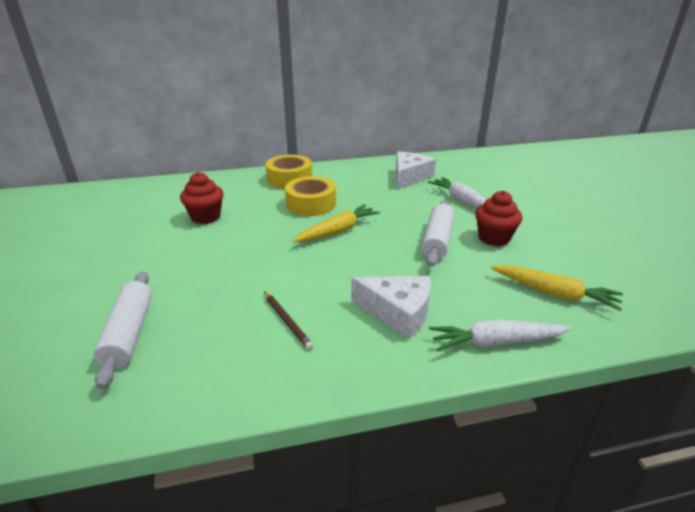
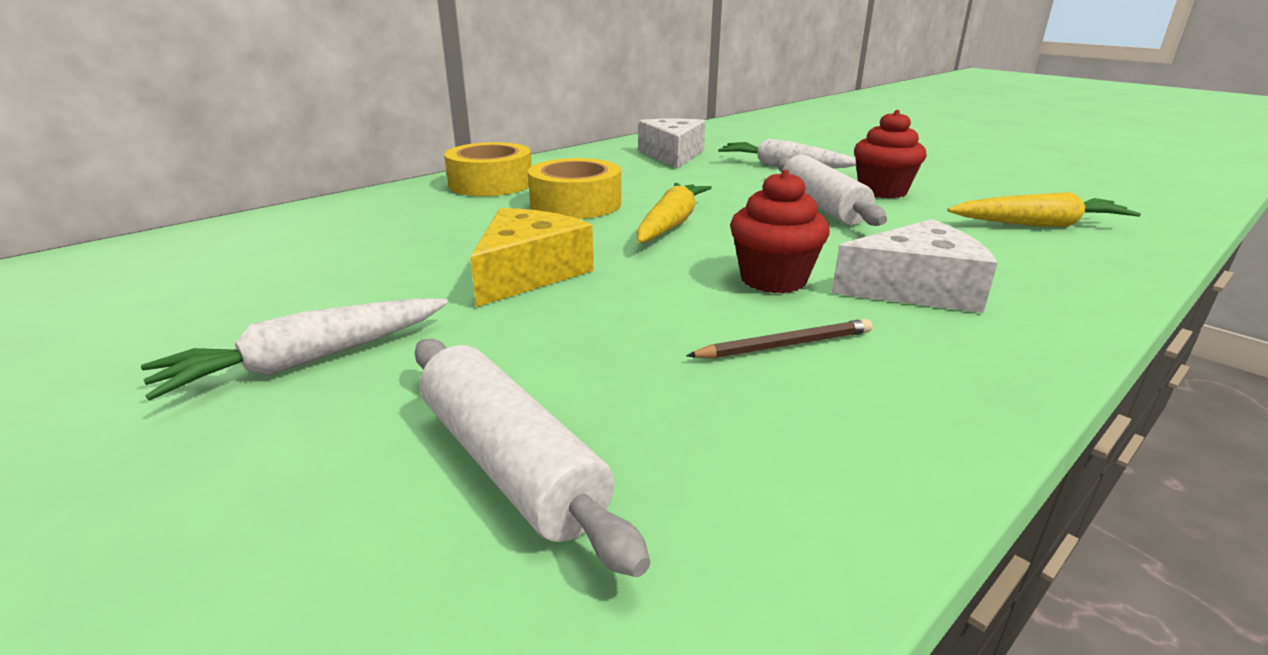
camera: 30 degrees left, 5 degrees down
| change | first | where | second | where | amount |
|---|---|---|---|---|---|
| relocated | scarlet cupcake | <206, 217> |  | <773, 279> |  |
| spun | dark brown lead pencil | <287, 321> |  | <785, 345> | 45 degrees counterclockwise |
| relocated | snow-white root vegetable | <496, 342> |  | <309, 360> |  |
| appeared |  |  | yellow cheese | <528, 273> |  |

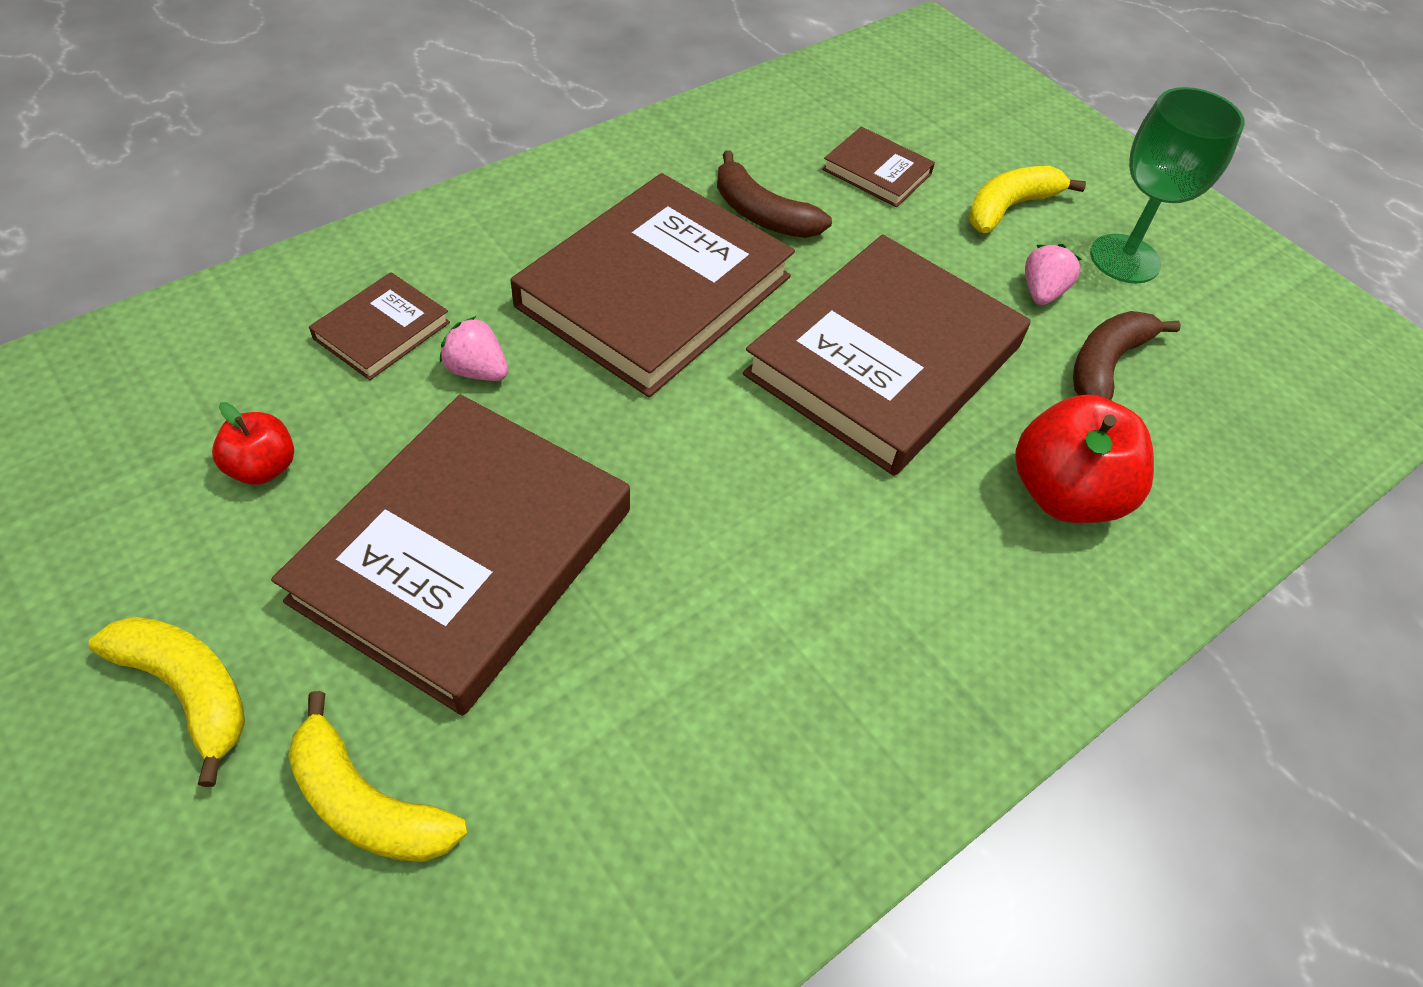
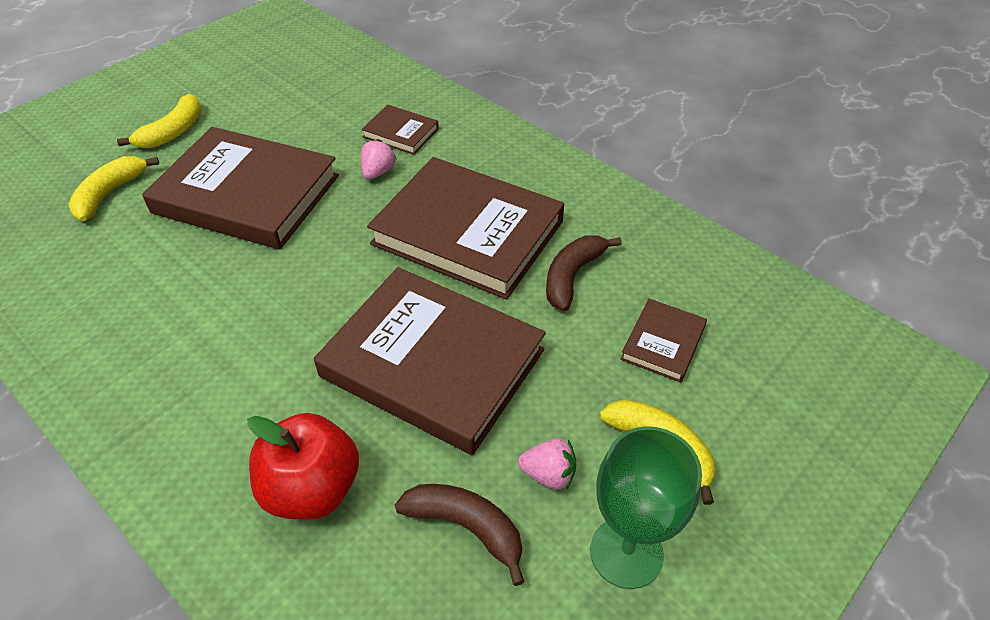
camera: 85 degrees right, 5 degrees down
| change | first | where | second | where | amount |
|---|---|---|---|---|---|
| missing | scarlet apple | <263, 468> |  |  |  |

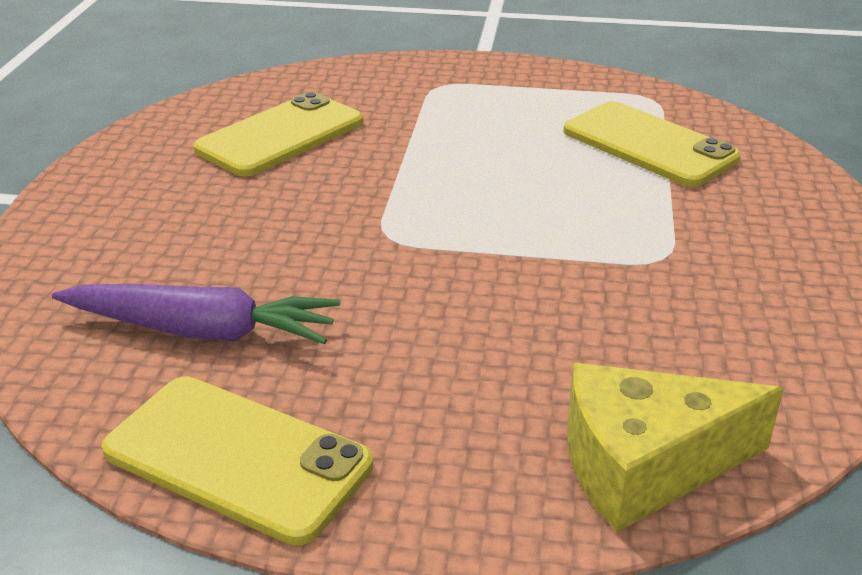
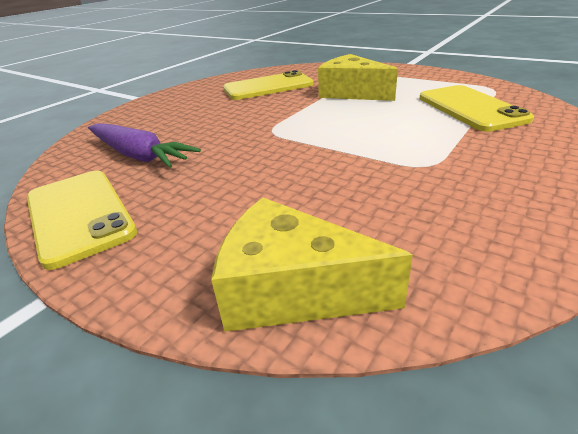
camera: 30 degrees right, 0 degrees up
| change | first | where | second | where | amount |
|---|---|---|---|---|---|
| appeared |  |  | yellow cheese | <351, 93> |  |

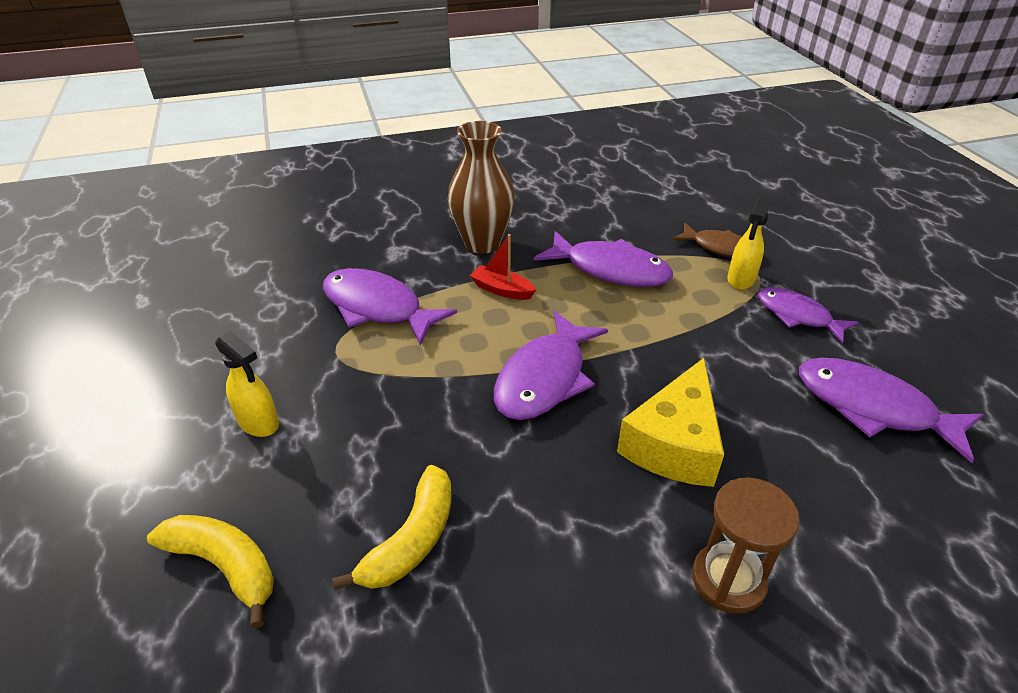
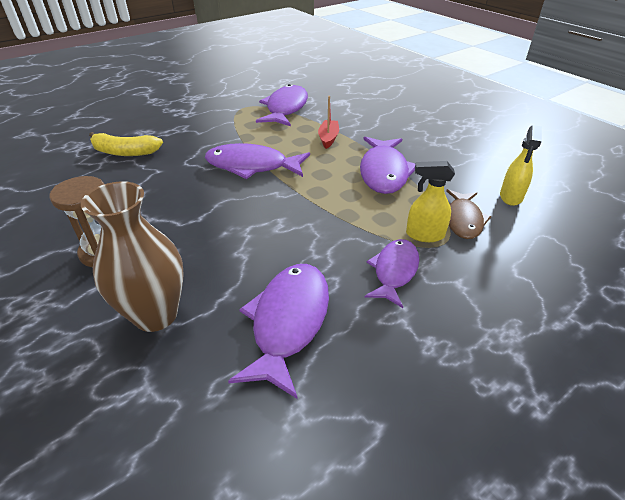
camera: 70 degrees right, 0 degrees up
| change | first | where | second | where | amount |
|---|---|---|---|---|---|
| missing | yellow banana | <224, 565> |  |  |  |
| relocated | yellow sprayer | <259, 423> |  | <511, 197> |  |
| relocated | dark brown flower vase | <482, 243> |  | <156, 315> |  |
| missing | yellow cheese | <674, 443> |  |  |  |

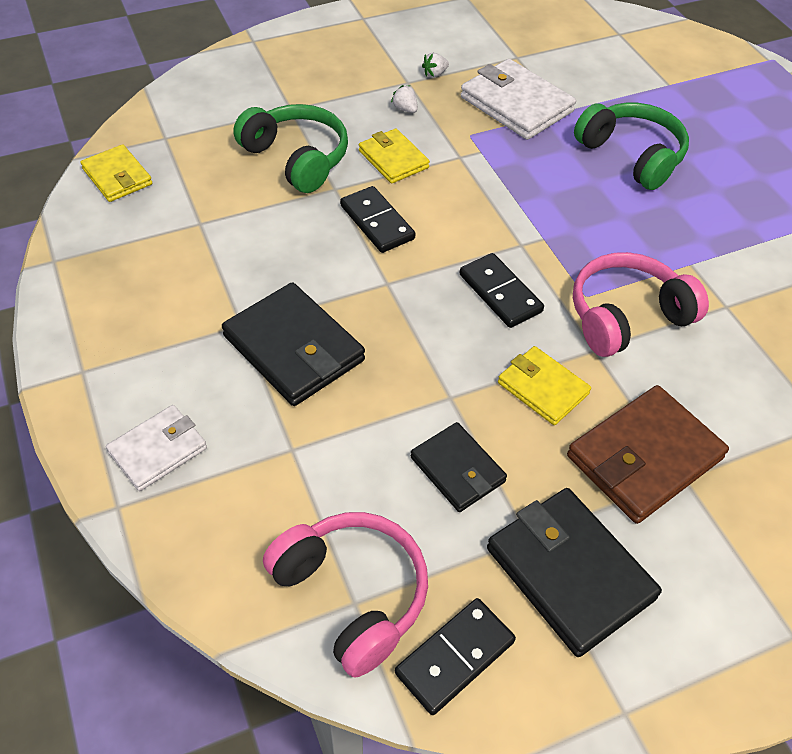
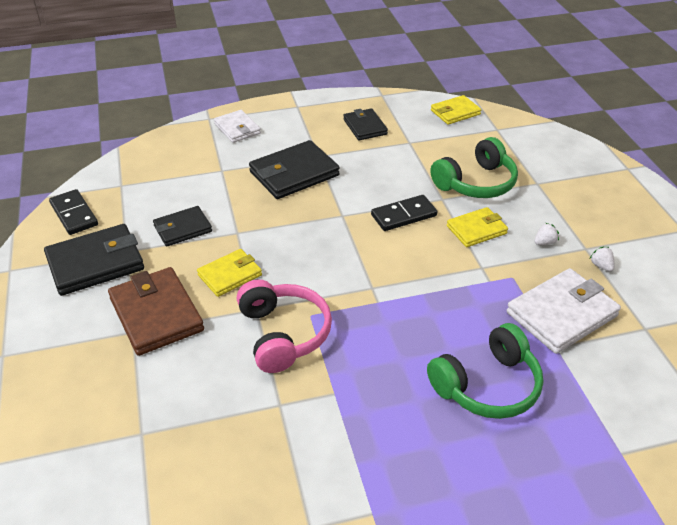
camera: 100 degrees right, 10 degrees down
| change | first | where | second | where | amount |
|---|---|---|---|---|---|
| missing | rosy headset | <352, 594> |  |  |  |
| missing | ebony domino piece | <500, 293> |  |  |  |
| appeared |  |  | ebony card wallet | <365, 127> |  |

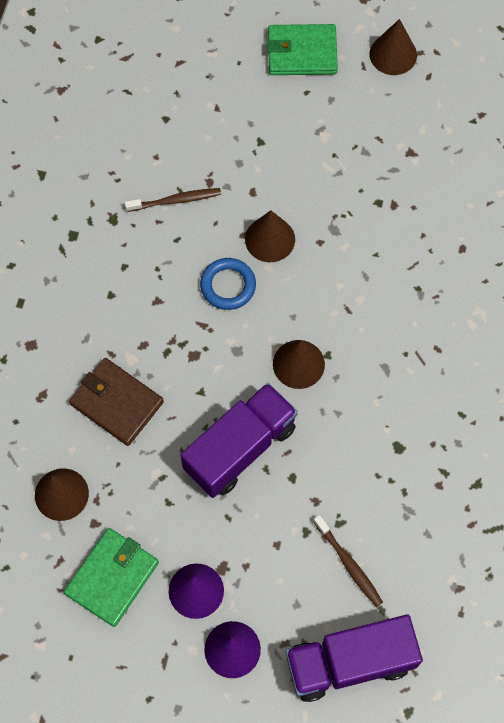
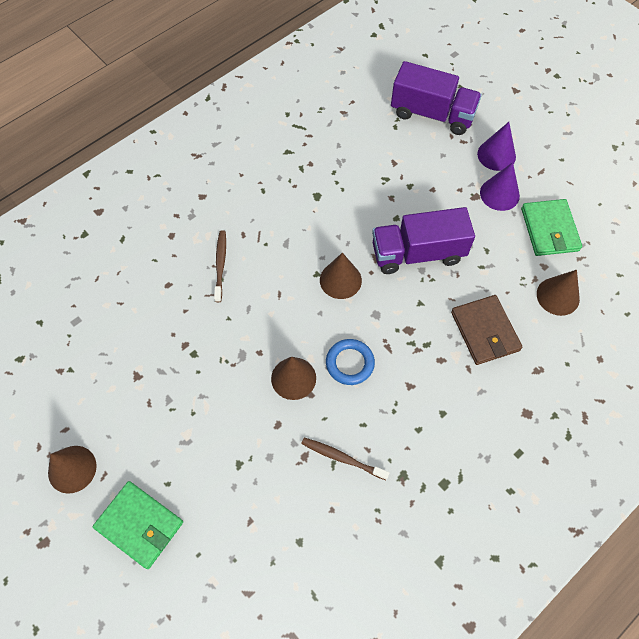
camera: 145 degrees left, 5 degrees down
| change | first | where | second | where | amount |
|---|---|---|---|---|---|
| spun | leaf-green card wallet | <112, 577> |  | <549, 230> | 75 degrees counterclockwise |
| relocated | dark brown dental brush | <349, 564> |  | <220, 265> |  |

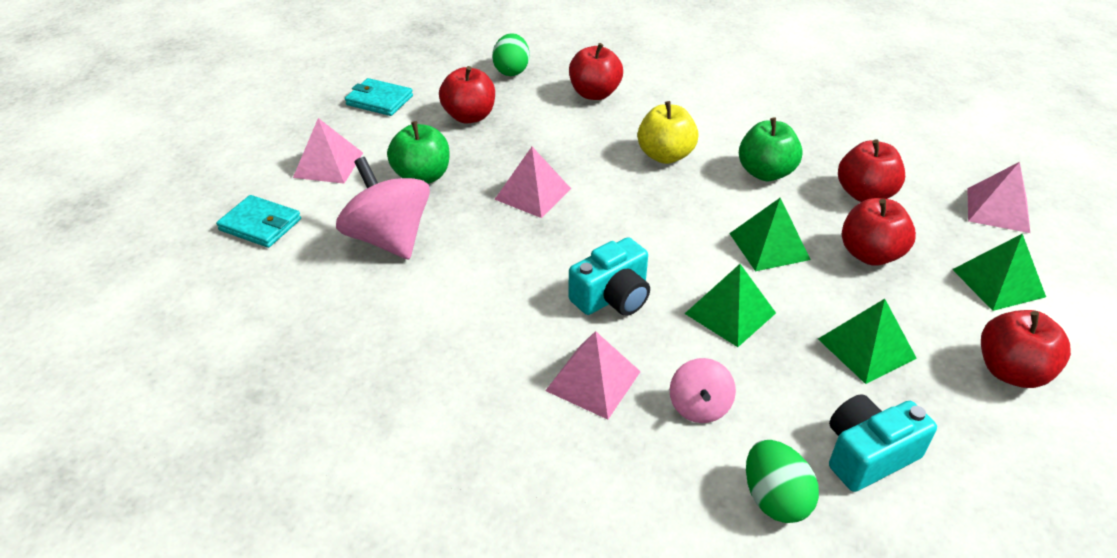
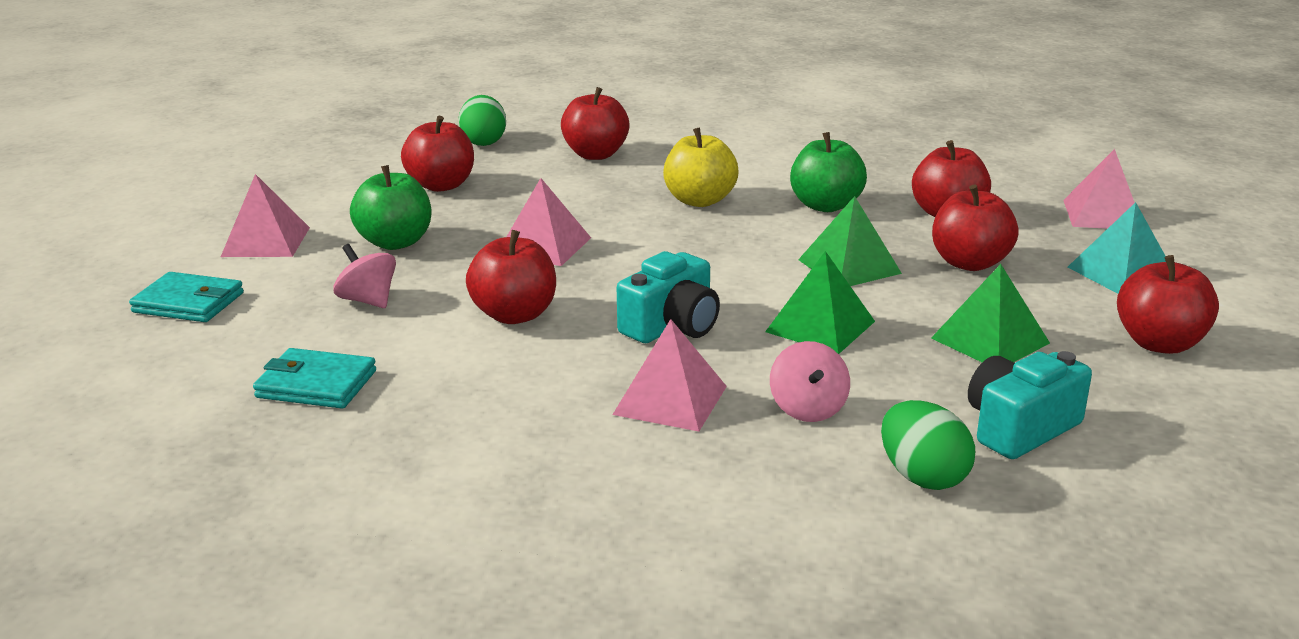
camera: 10 degrees left, 15 degrees down
| change | first | where | second | where | amount |
|---|---|---|---|---|---|
| size | rosy spinning top | <389, 239> |  | <368, 301> | x0.54 |
| relocated | aqua card wallet | <379, 100> |  | <316, 384> |  |
| colour | leaf-green pyramid | <998, 283> | aqua pyramid | <1122, 273> |  |
| appeared |  |  | scarlet apple | <514, 315> |  |

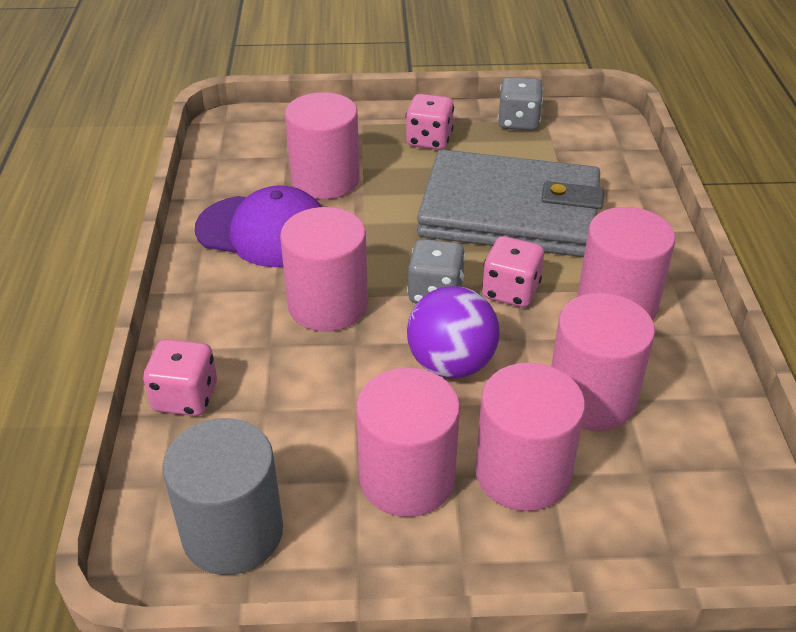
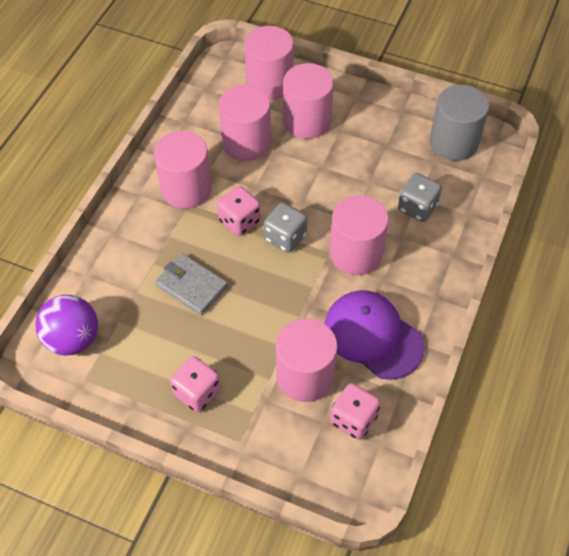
camera: 155 degrees left, 15 degrees up
| change | first | where | second | where | amount |
|---|---|---|---|---|---|
| relocated | rosy dice | <185, 397> |  | <353, 419> |  |
| relocated | rosy cylinder shape | <407, 478> |  | <269, 83> |  |
| relocated | royal purple ball | <451, 364> |  | <73, 339> |  |
| size | gray card wallet | <510, 212> |  | <191, 286> | x0.46 |
| relocated | gray dice | <518, 122> |  | <417, 207> |  |

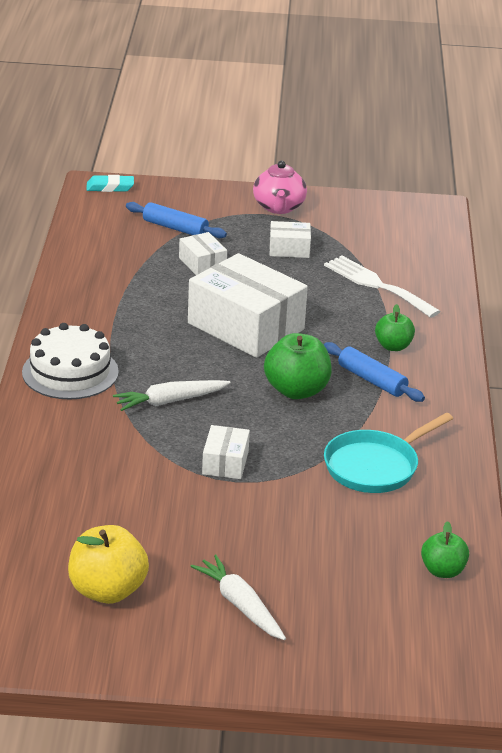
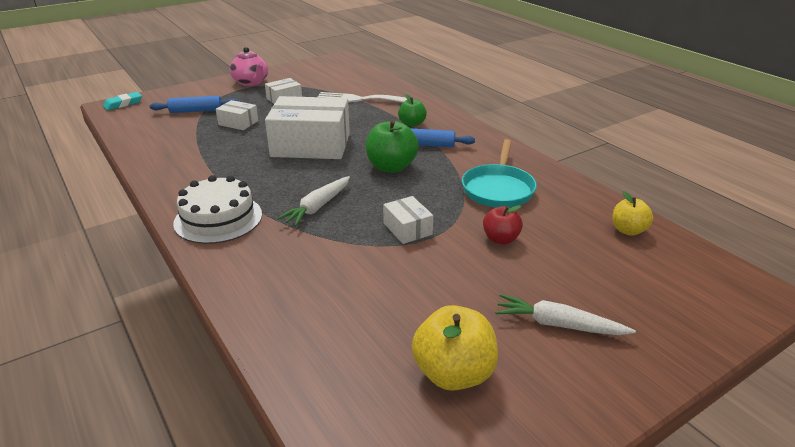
camera: 35 degrees left, 0 degrees up
| change | first | where | second | where | amount |
|---|---|---|---|---|---|
| colour | leaf-green apple | <443, 571> | yellow apple | <628, 230> |  |
| appeared |  |  | scarlet apple | <500, 239> |  |

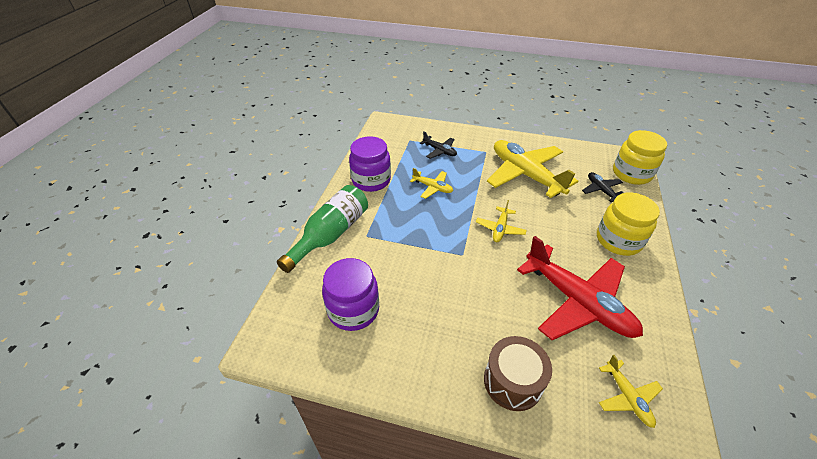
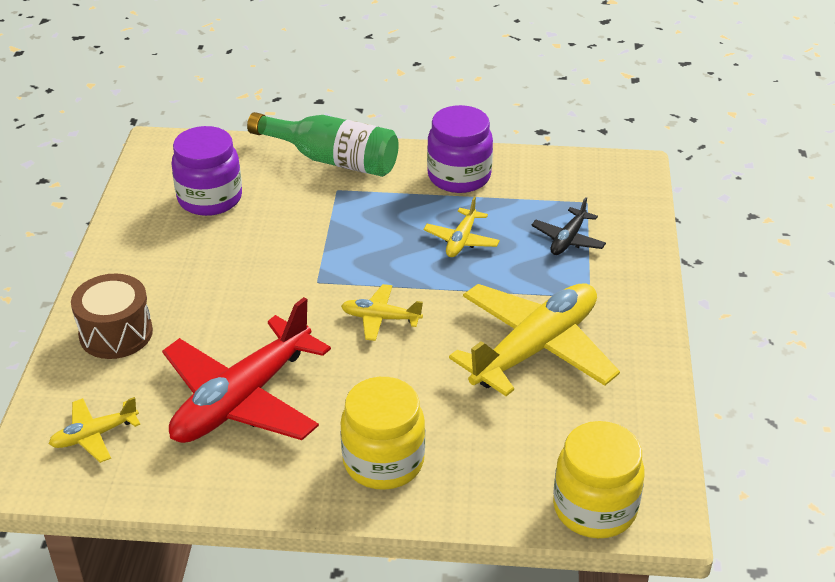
camera: 80 degrees right, 5 degrees down
| change | first | where | second | where | amount |
|---|---|---|---|---|---|
| missing | ebony plane | <601, 190> |  |  |  |

